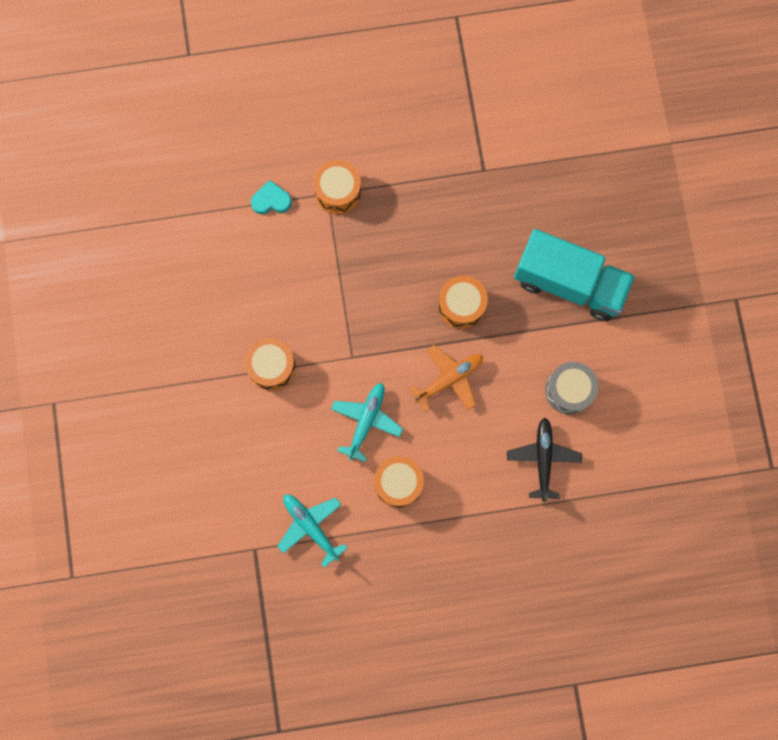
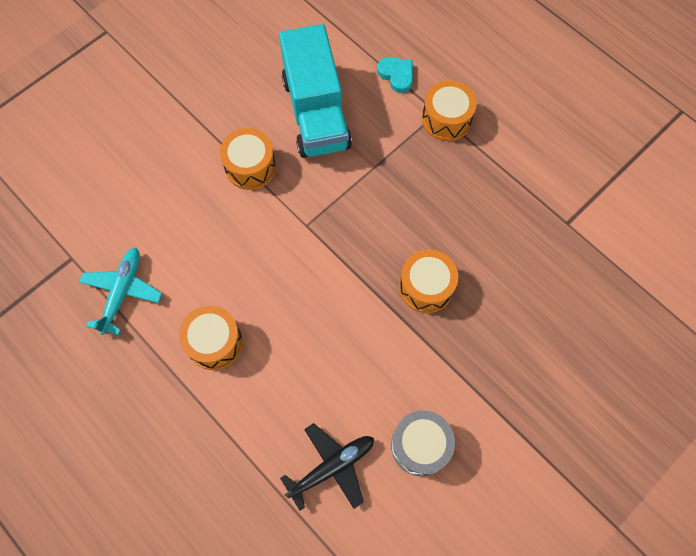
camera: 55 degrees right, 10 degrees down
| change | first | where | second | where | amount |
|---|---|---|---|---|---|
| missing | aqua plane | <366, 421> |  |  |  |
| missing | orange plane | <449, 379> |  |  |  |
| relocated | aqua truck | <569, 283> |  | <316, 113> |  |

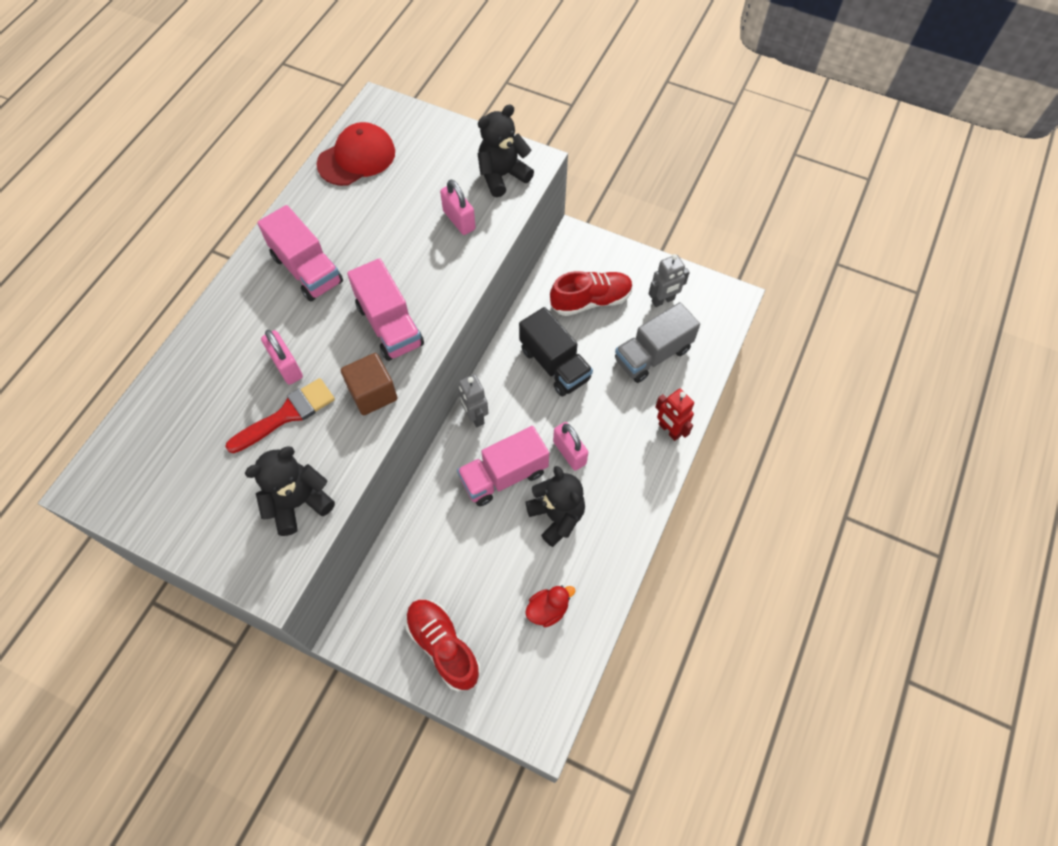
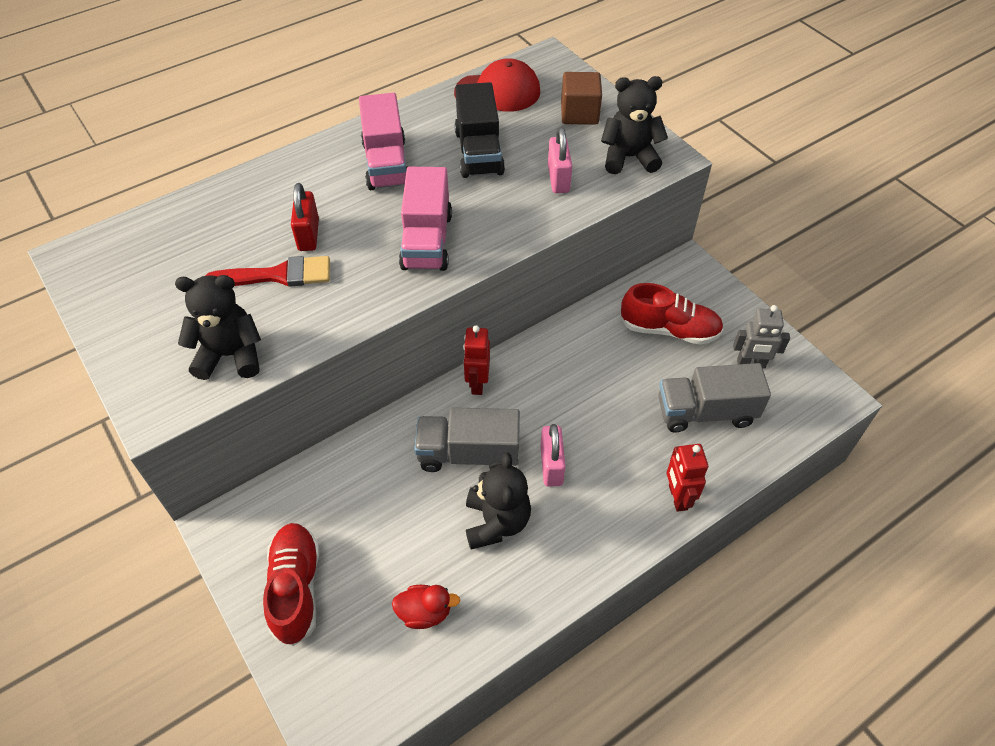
camera: 30 degrees right, 10 degrees down
| change | first | where | second | where | amount |
|---|---|---|---|---|---|
| colour | rosy padlock | <287, 366> | scarlet padlock | <308, 235> |  |
| relocated | dark brown block | <373, 393> |  | <579, 113> |  |
| colour | rosy truck | <504, 475> | gray truck | <468, 454> |  |
| colour | gray robot figure | <475, 416> | scarlet robot figure | <477, 383> |  |
| relocated | ebony truck | <554, 364> |  | <479, 152> |  |

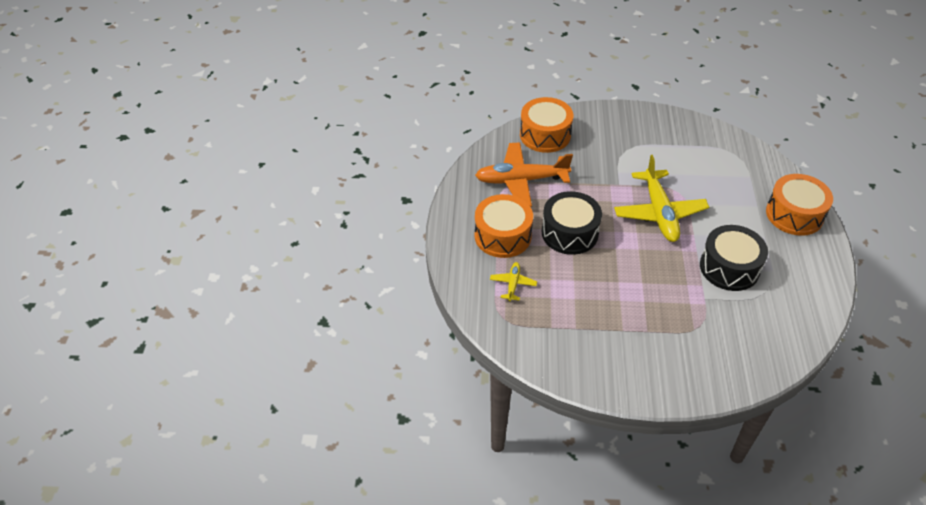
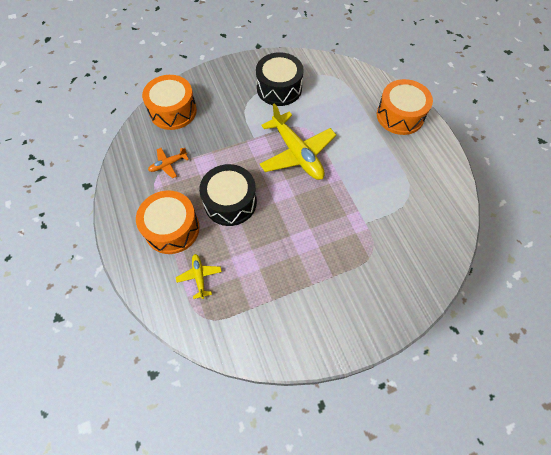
camera: 25 degrees left, 15 degrees up
| change | first | where | second | where | amount |
|---|---|---|---|---|---|
| size | orange plane | <521, 180> |  | <168, 164> | x0.47 |
| relocated | ebony toy drum | <729, 267> |  | <279, 88> |  |

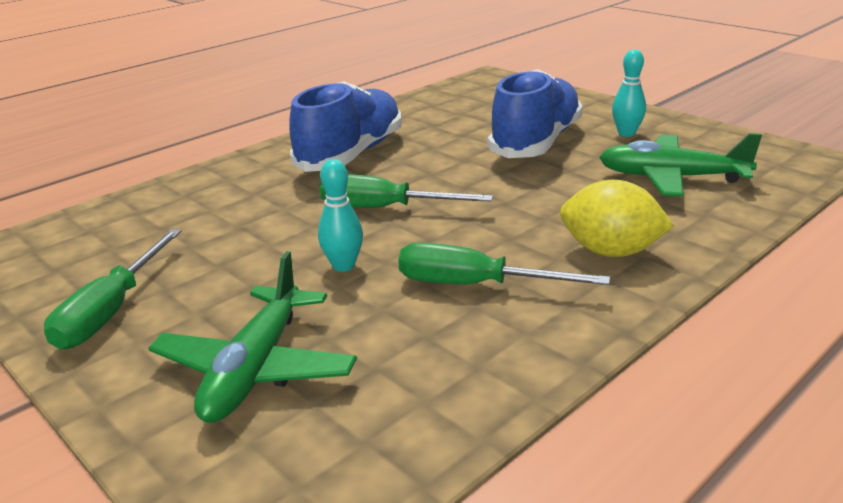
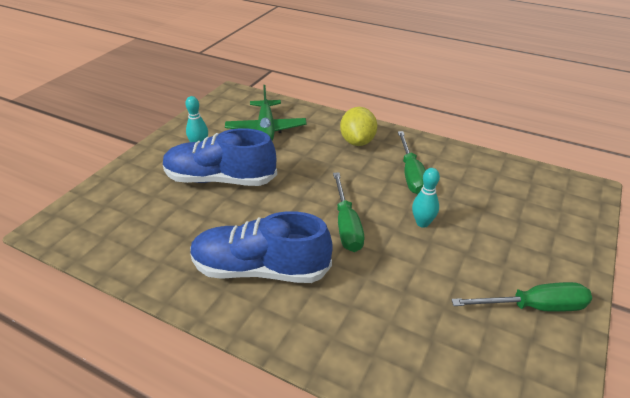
camera: 110 degrees left, 10 degrees up
| change | first | where | second | where | amount |
|---|---|---|---|---|---|
| missing | leaf-green plane | <255, 369> |  |  |  |

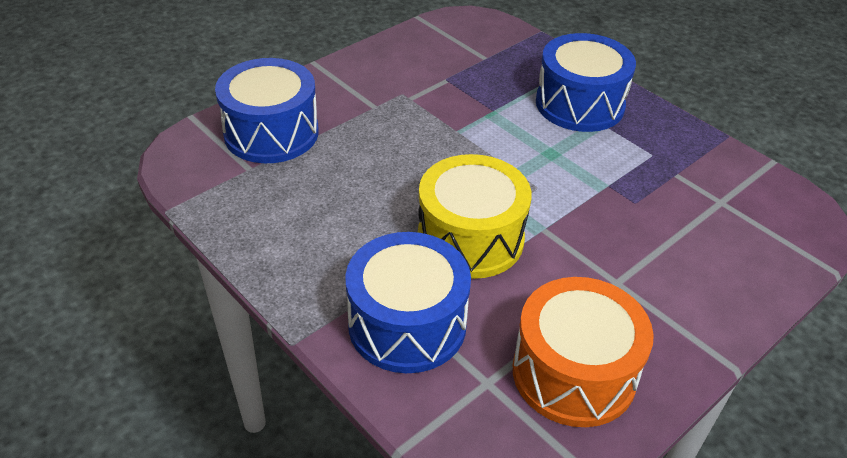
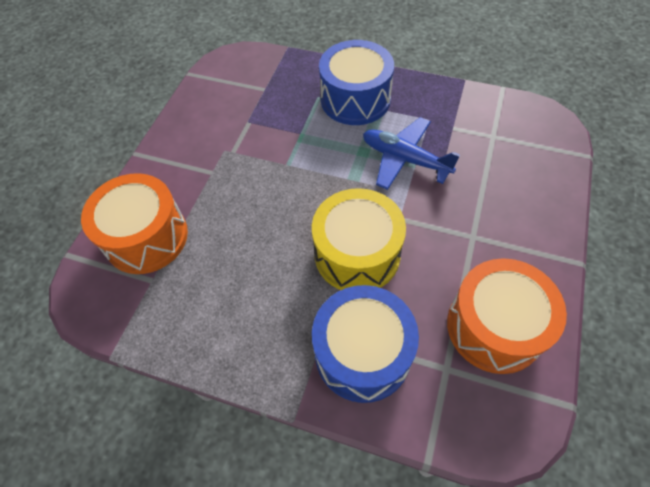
camera: 25 degrees left, 15 degrees up
| change | first | where | second | where | amount |
|---|---|---|---|---|---|
| colour | cobalt toy drum | <271, 133> | orange toy drum | <146, 237> |  |
| appeared |  |  | cobalt plane | <405, 159> |  |

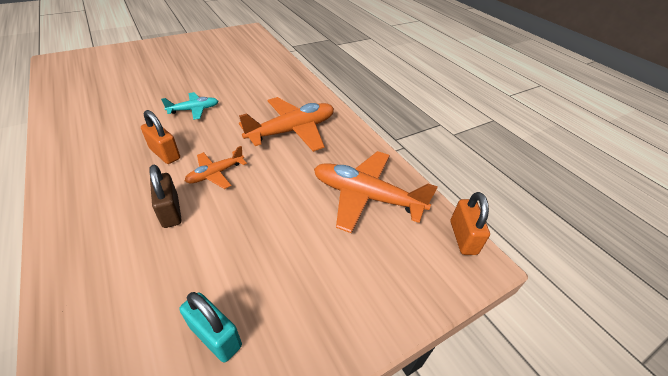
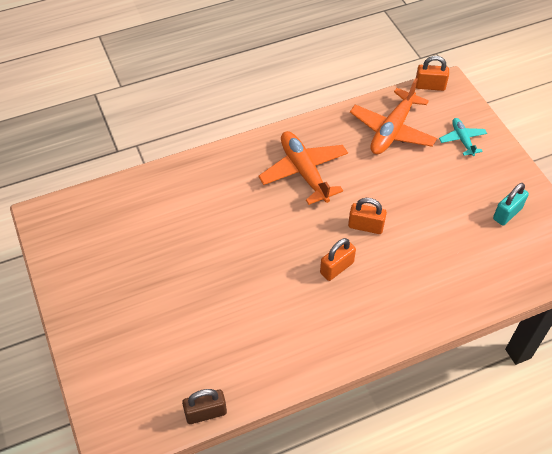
camera: 80 degrees left, 10 degrees up
| change | first | where | second | where | amount |
|---|---|---|---|---|---|
| relocated | dark brown padlock | <170, 211> |  | <206, 413> |  |
| relocated | aqua plane | <194, 110> |  | <462, 140> |  |
| exchanged | orange plane | <215, 174> | orange padlock | <365, 226> |  |

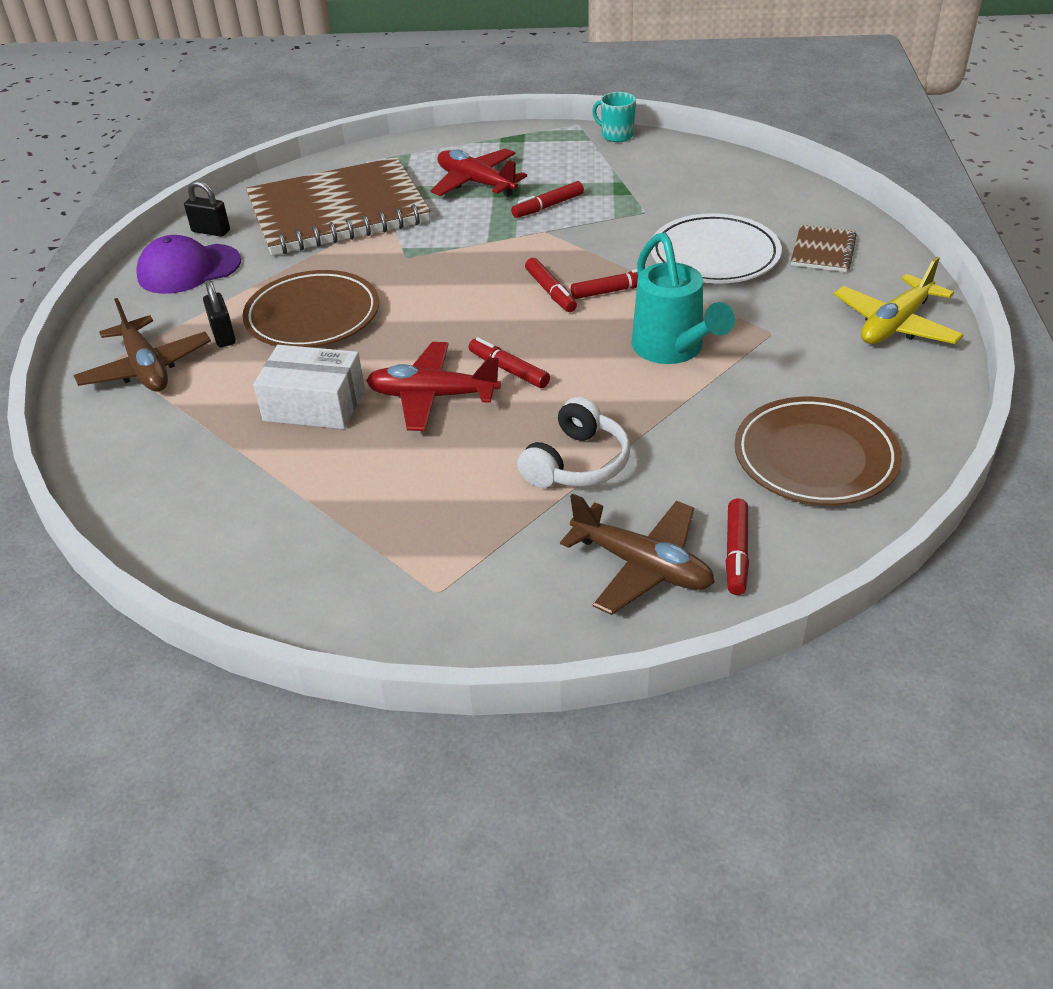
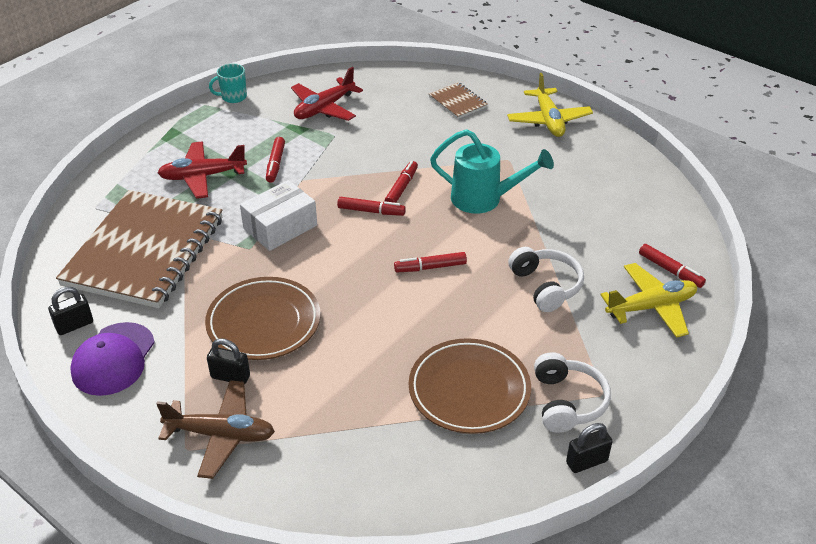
camera: 55 degrees left, 0 degrees up
| change | first | where | second | where | amount |
|---|---|---|---|---|---|
| relocated | snow-white box | <314, 405> |  | <280, 227> |  |
| relocated | scarlet plane | <432, 396> |  | <324, 108> |  |
| colour | dark brown plane | <642, 566> | yellow plane | <651, 307> |  |
| missing | snow-white flat dish | <714, 255> |  |  |  |
| relocated | dark brown flat dish | <815, 457> |  | <469, 390> |  |
| appeared |  |  | snow-white headset | <567, 402> |  |
| appeared |  |  | ebony padlock | <586, 462> |  |

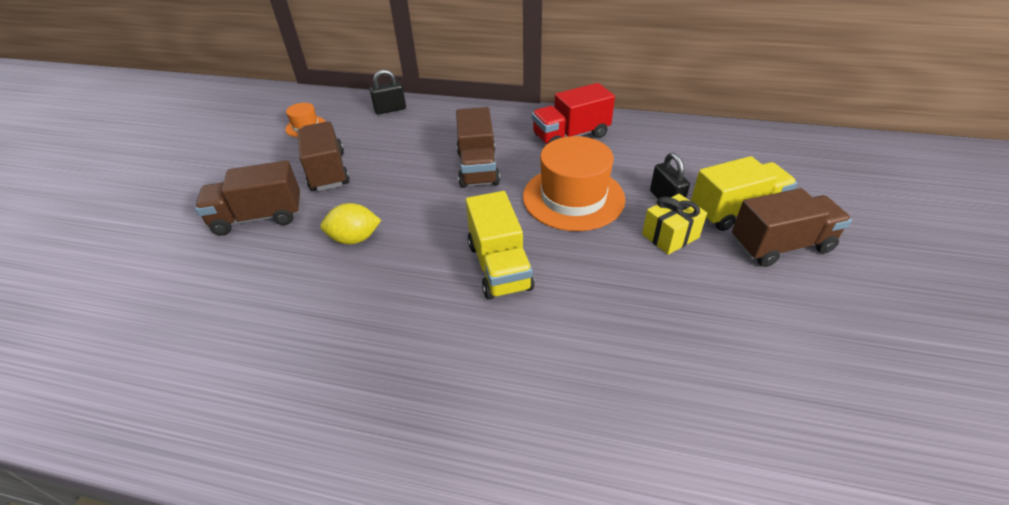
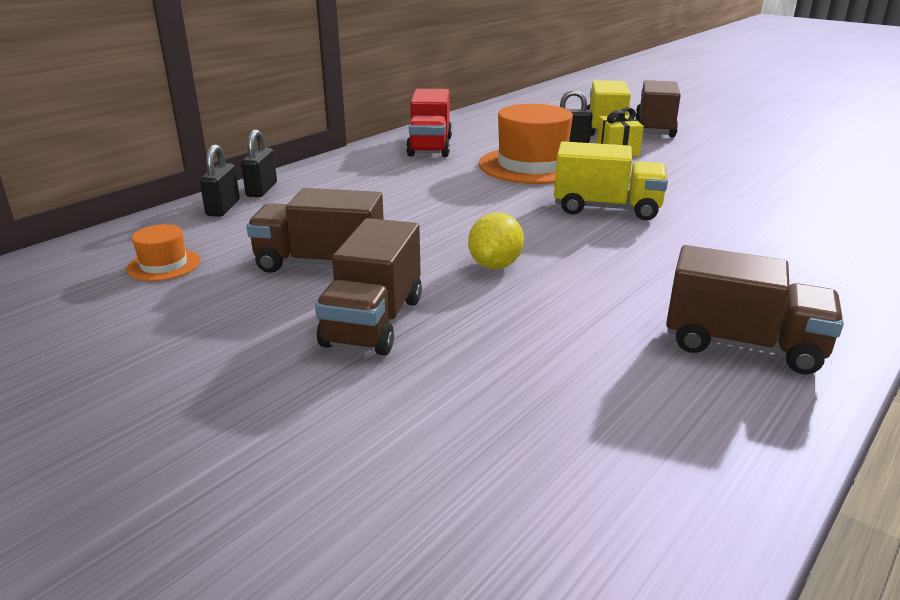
camera: 65 degrees left, 15 degrees down
| change | first | where | second | where | amount |
|---|---|---|---|---|---|
| relocated | dark brown truck | <478, 168> |  | <742, 345> |  |
| appeared |  |  | ebony padlock | <262, 190> |  |

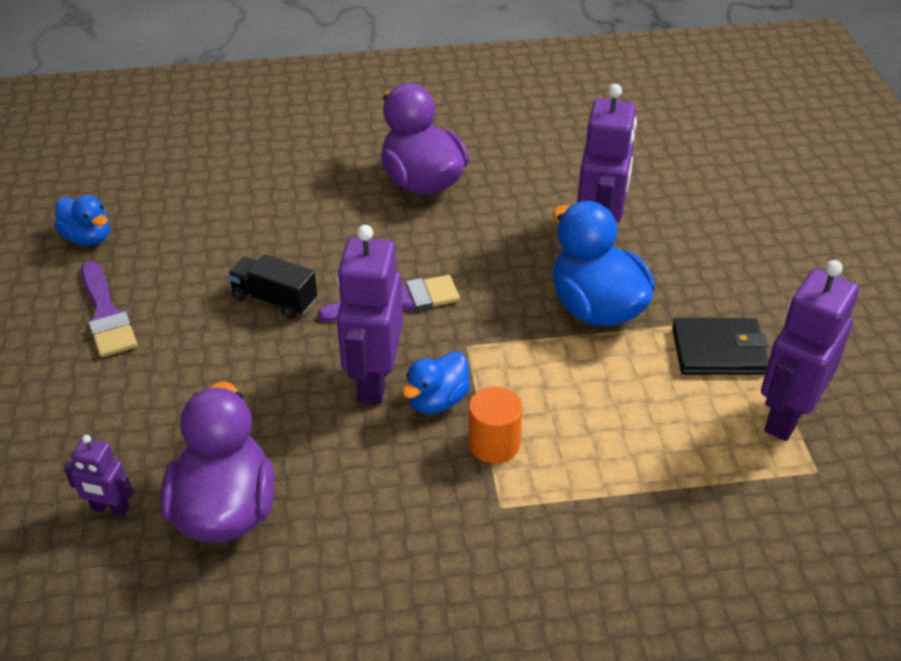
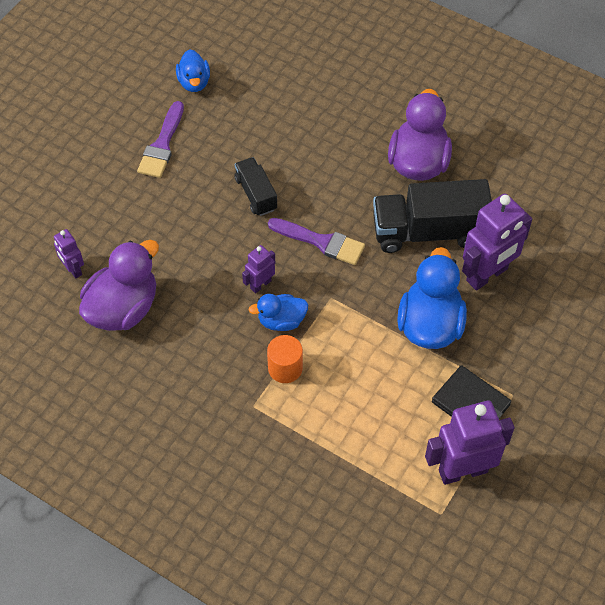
camera: 40 degrees right, 15 degrees up
| change | first | where | second | where | amount |
|---|---|---|---|---|---|
| size | royal purple robot figure | <374, 380> |  | <260, 284> | x0.51 |
| appeared |  |  | ebony truck | <429, 231> |  |

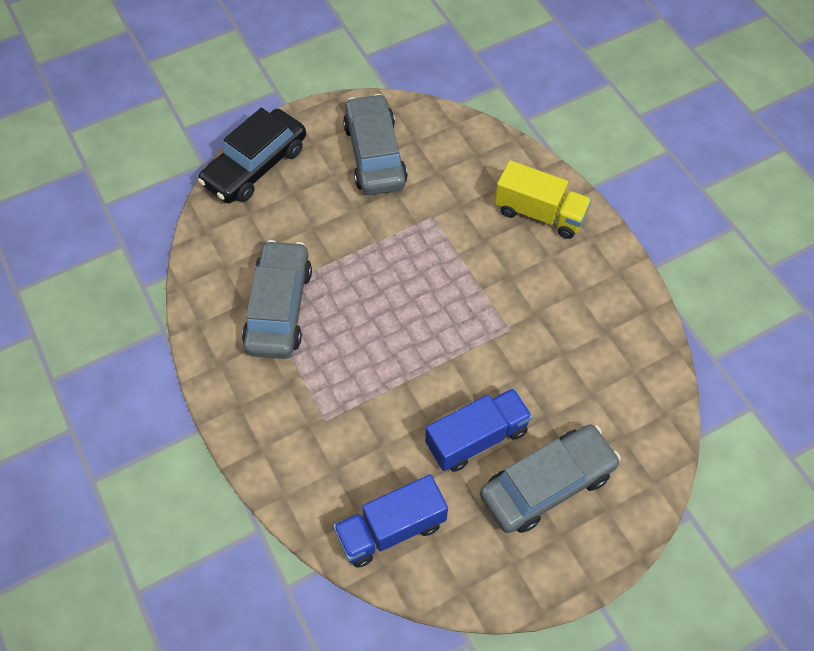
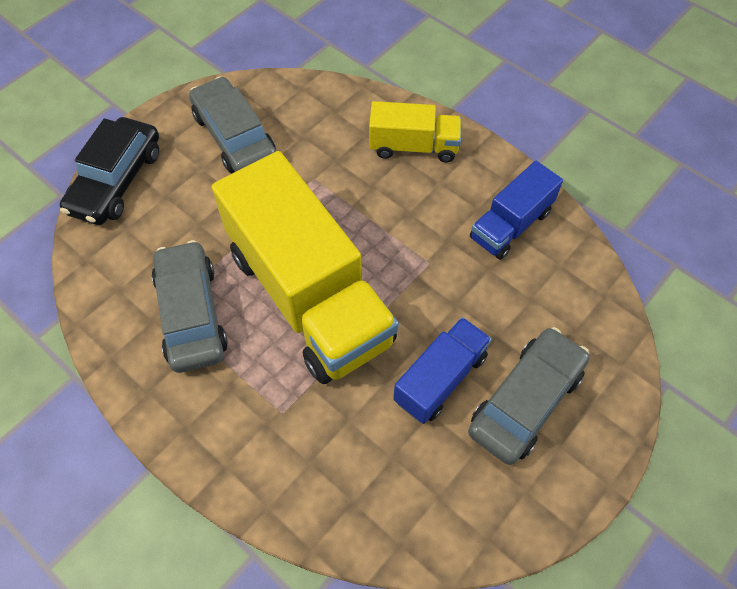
camera: 20 degrees left, 0 degrees up
| change | first | where | second | where | amount |
|---|---|---|---|---|---|
| relocated | cobalt truck | <391, 529> |  | <510, 225> |  |
| appeared |  |  | yellow truck | <309, 296> |  |

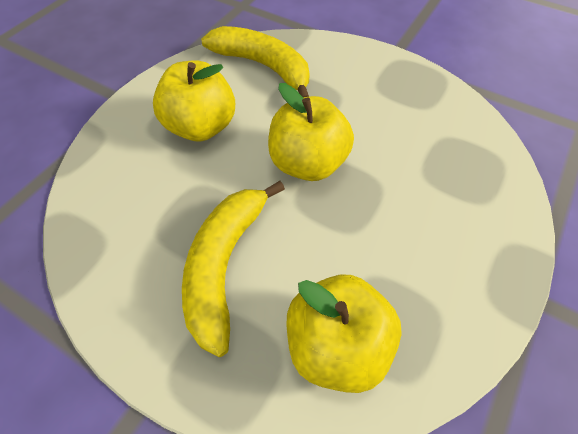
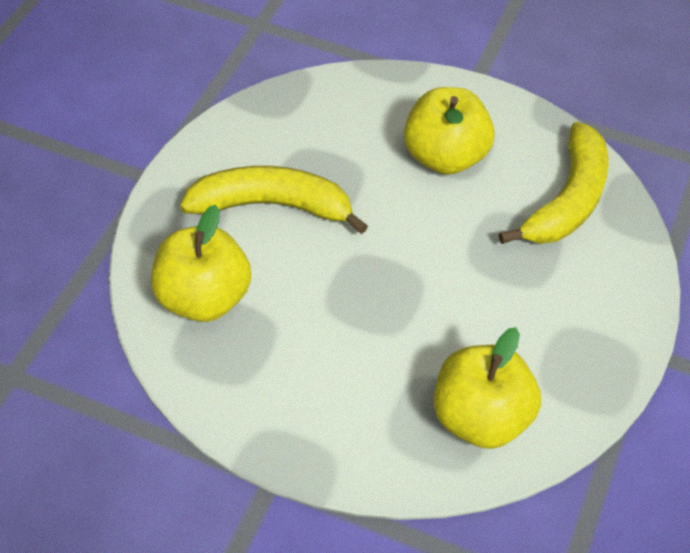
camera: 80 degrees right, 5 degrees down
| change | first | where | second | where | amount |
|---|---|---|---|---|---|
| relocated | yellow apple | <308, 163> |  | <480, 418> |  |

